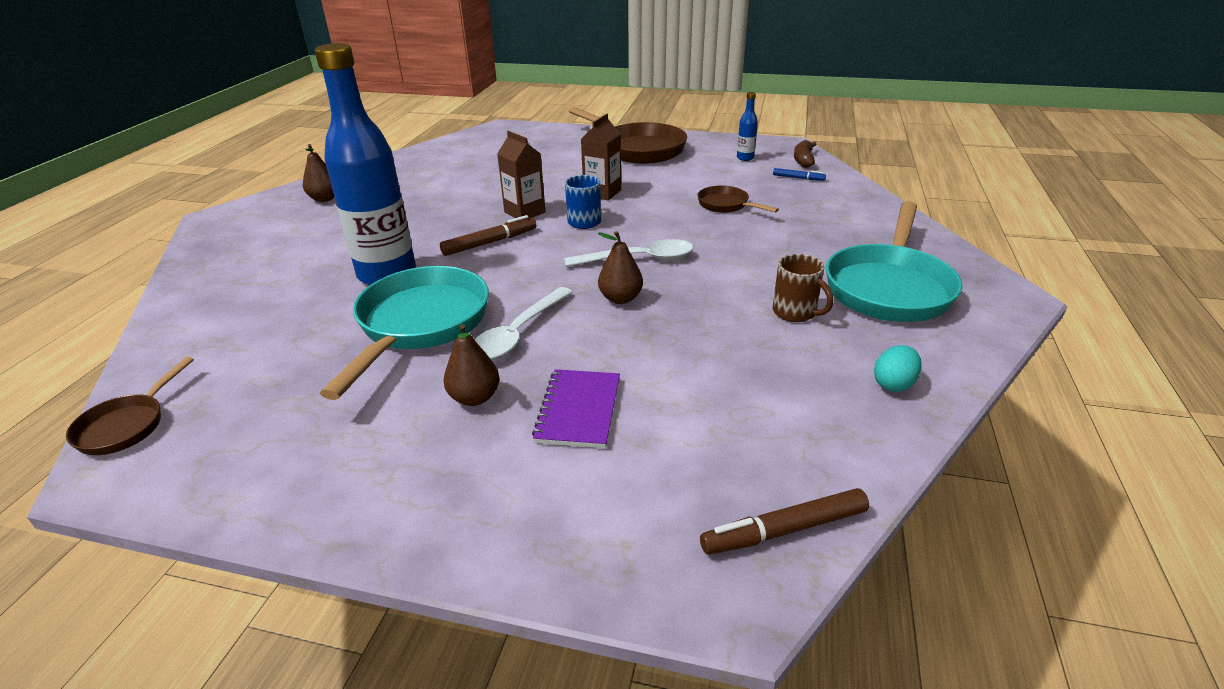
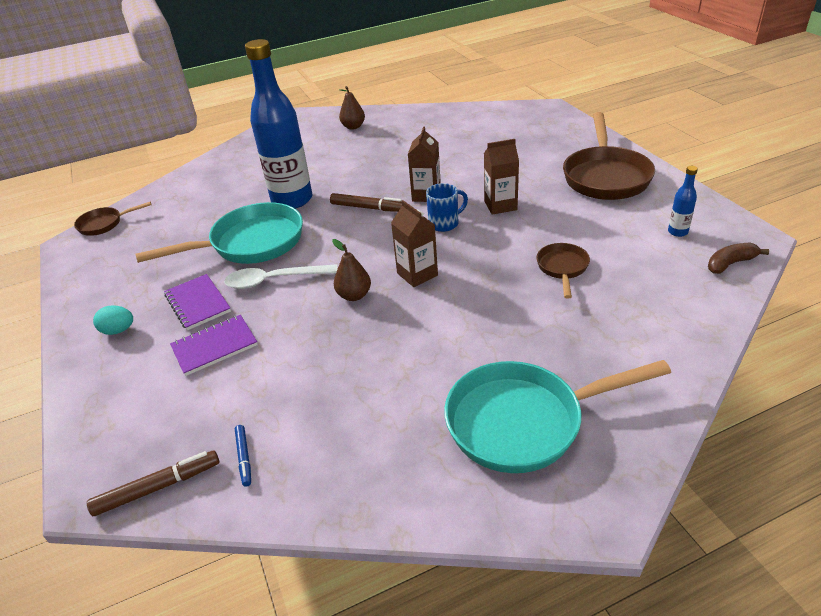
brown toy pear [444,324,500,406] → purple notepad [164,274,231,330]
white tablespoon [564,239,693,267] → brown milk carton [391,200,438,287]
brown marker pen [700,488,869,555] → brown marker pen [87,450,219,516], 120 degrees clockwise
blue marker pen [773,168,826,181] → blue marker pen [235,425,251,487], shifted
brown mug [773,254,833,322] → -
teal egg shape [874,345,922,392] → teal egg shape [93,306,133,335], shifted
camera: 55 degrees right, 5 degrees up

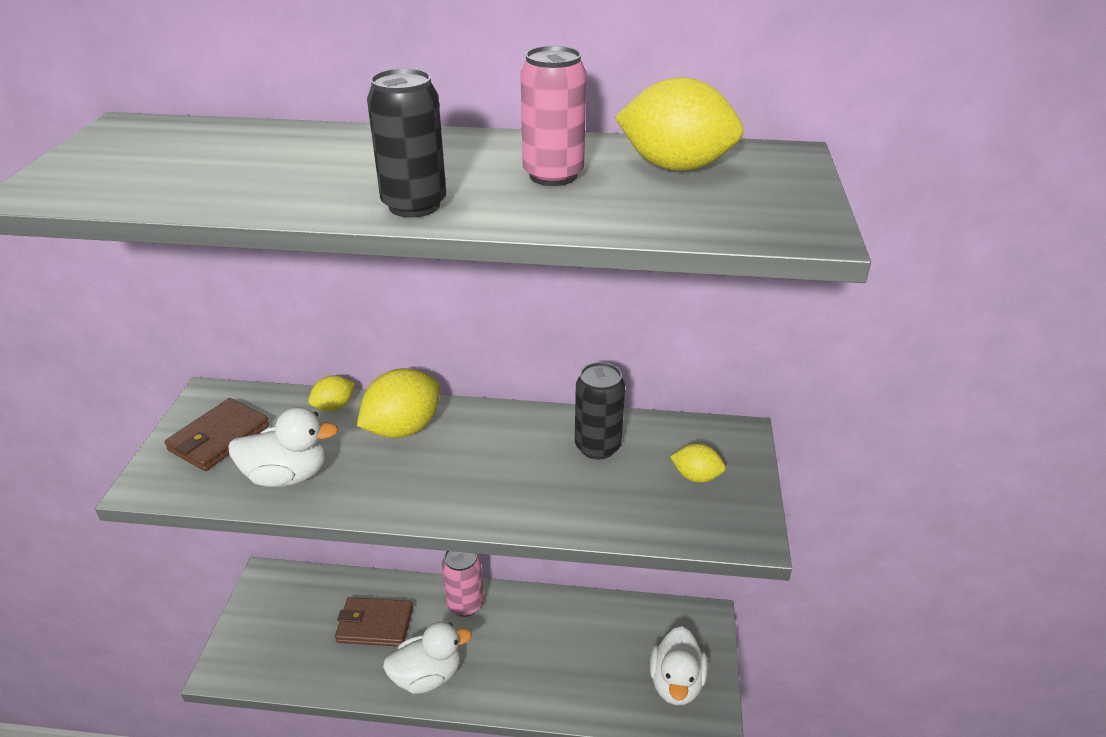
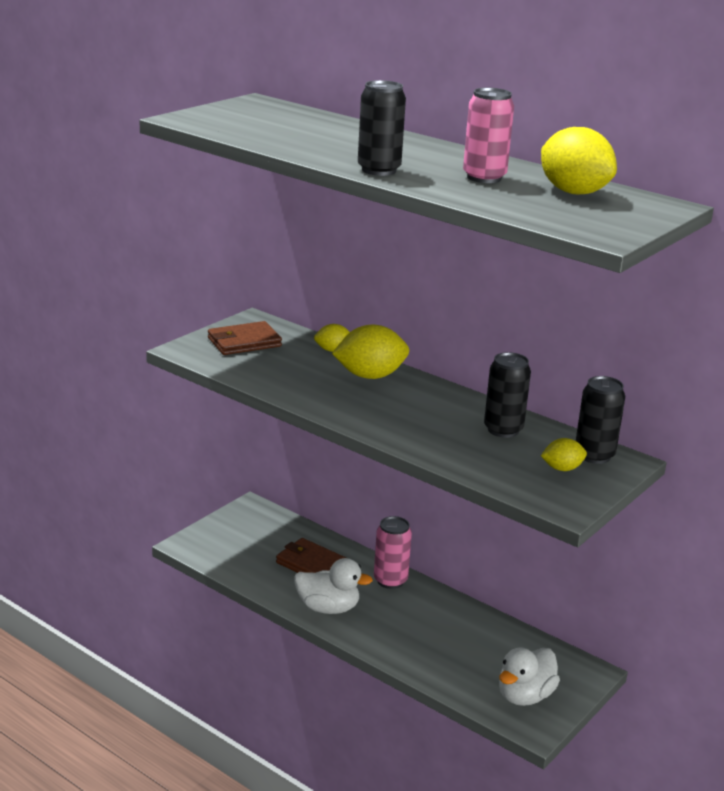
white toy duck [228,407,338,487] → -
bright yellow toy lemon [670,444,726,483] → bright yellow toy lemon [541,438,587,471], 60 degrees counterclockwise
- → ebony can [576,376,625,464]
camera: 30 degrees right, 10 degrees down

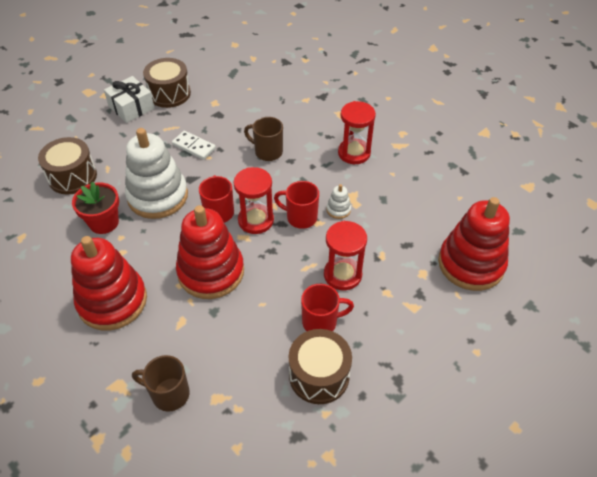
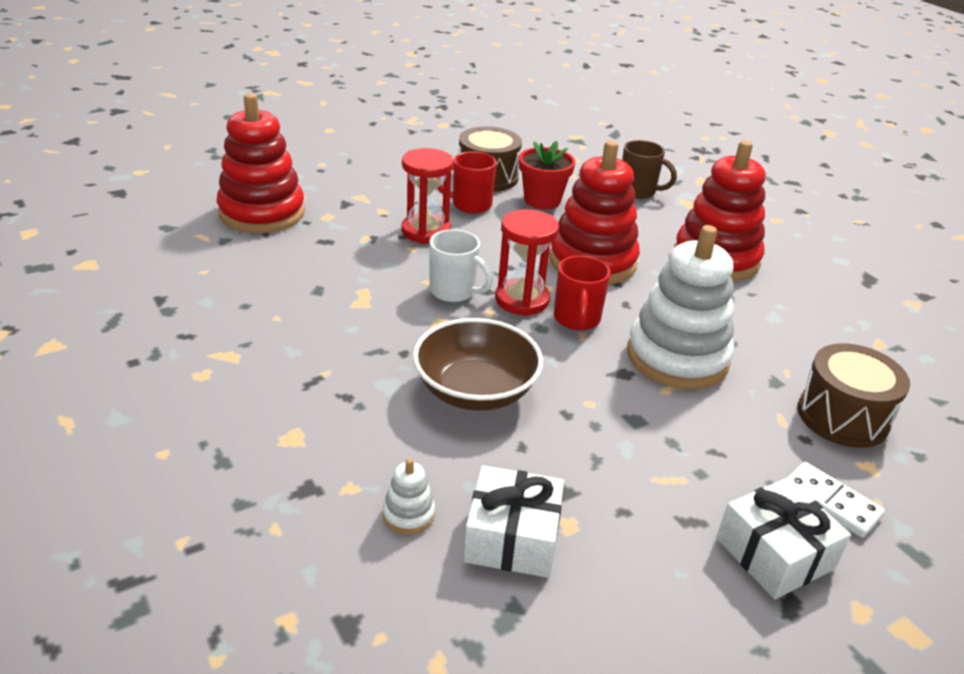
crimson plant pot [72,182,119,234] → crimson plant pot [519,141,575,209], shifted
brown toy drum [143,58,191,108] → -
white domino piece [172,131,216,160] → white domino piece [788,462,885,538], shifted
brown mug [244,117,283,161] → brown serving bowl [413,318,543,411]
crimson mug [274,181,319,229] → white mug [429,229,493,302]
white stacking rings [326,184,351,219] → white stacking rings [383,458,435,534], shifted
crimson hourglass [338,101,376,164] → -
- → white present [463,465,564,578]
camera: 170 degrees left, 15 degrees down

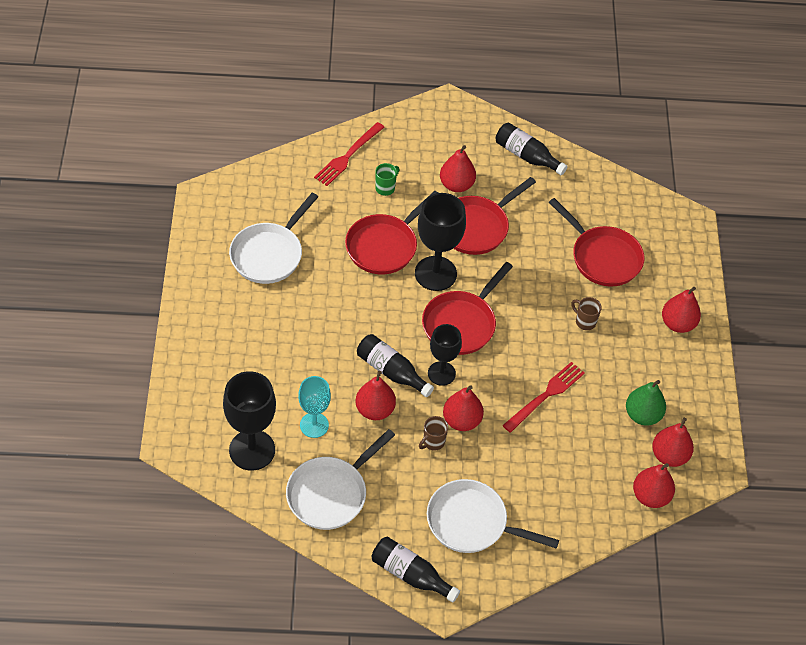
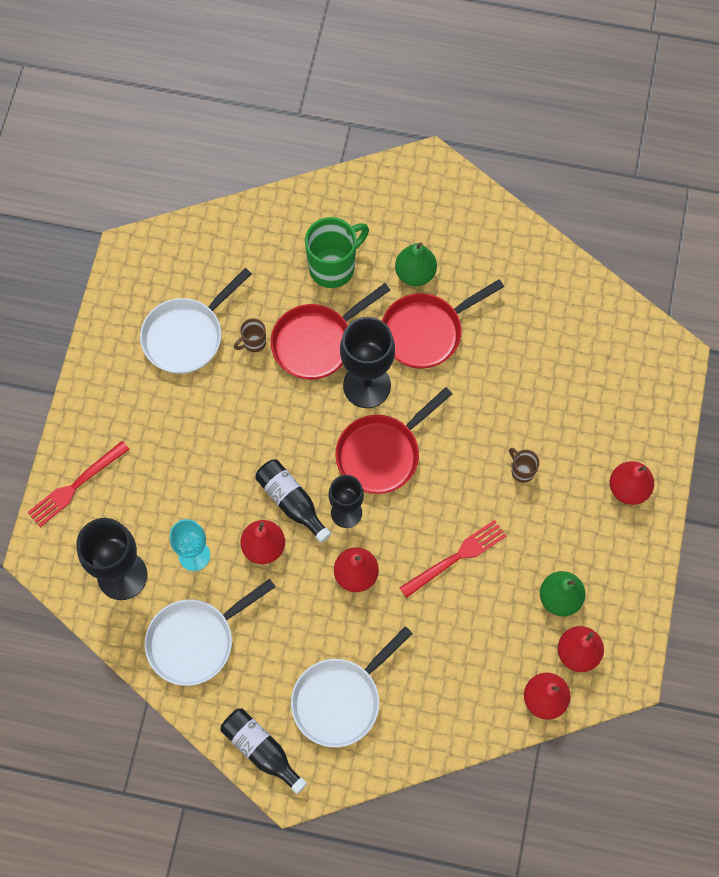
crimson table fork [314,122,384,186] → crimson table fork [27,441,130,527], shifted
emerald mug [375,163,399,196] → emerald mug [305,217,369,288], x2.04
brown mug [419,416,448,451] → brown mug [234,318,266,352], shifted
white pan [427,479,559,553] → white pan [291,626,413,747], 75 degrees counterclockwise
crimson toy pear [440,145,476,192] → emerald toy pear [395,242,437,286]
ebony flask [495,122,568,175] → -
crimson pan [549,198,644,287] → -
camera: 15 degrees right, 15 degrees up

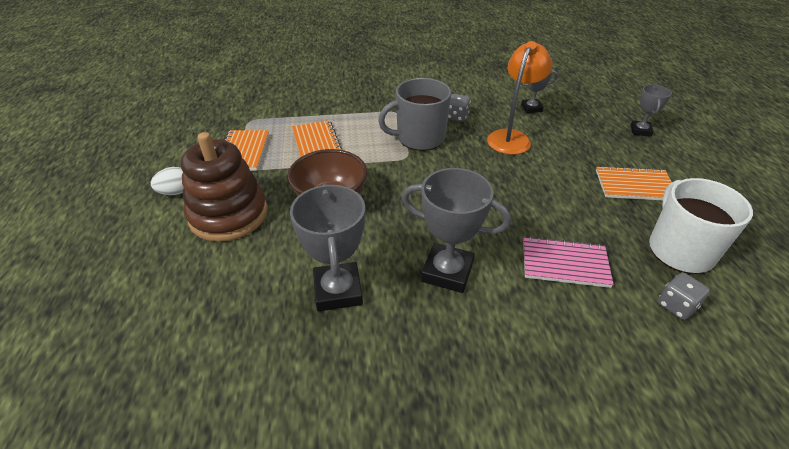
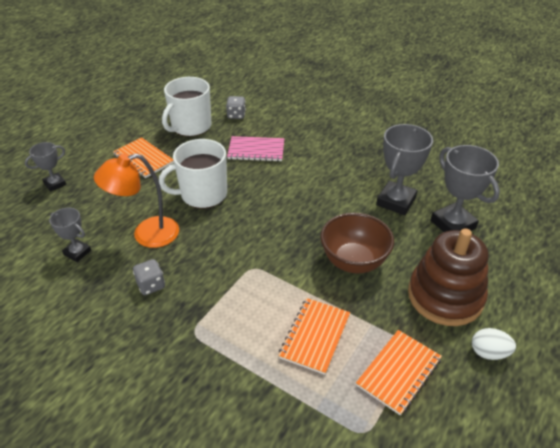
grey mug [378,78,451,151] → -
grey prize cup [402,168,511,293] → grey prize cup [431,145,500,232], shifted
pink notepad [523,236,614,288] → pink notepad [227,136,284,162], 45 degrees counterclockwise
- → white mug [159,139,227,209]
camera: 140 degrees left, 0 degrees up

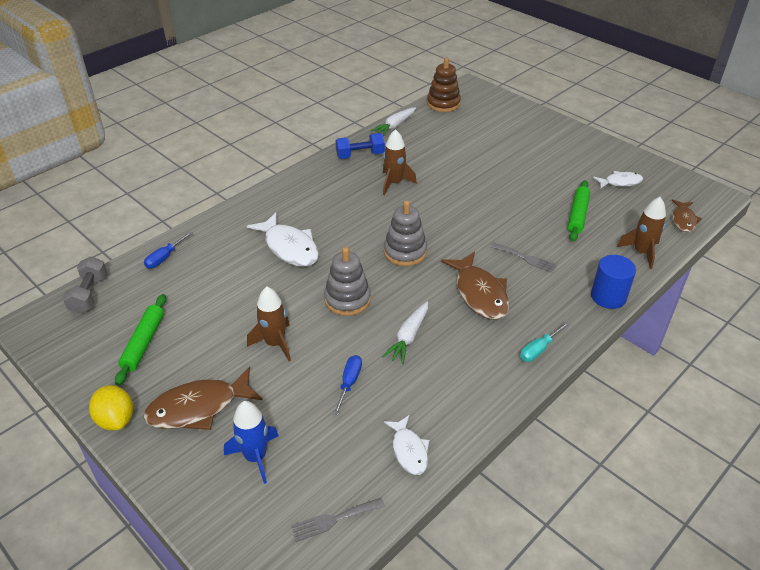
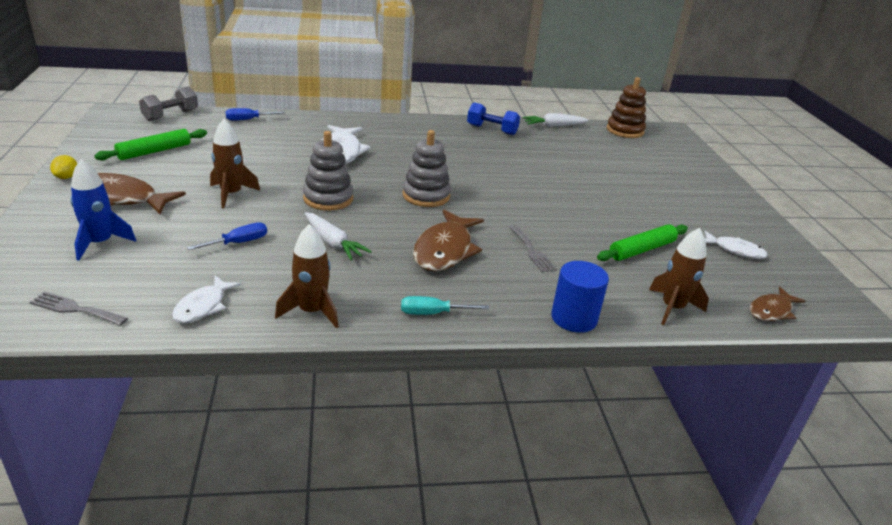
bright yellow toy lemon [89,385,133,431] → bright yellow toy lemon [50,155,77,179], x0.62
white carrot [382,302,428,364] → white carrot [305,212,372,260], 105 degrees counterclockwise
brown spaceship [383,129,417,195] → brown spaceship [275,224,339,329], shifted
camera: 35 degrees right, 10 degrees down

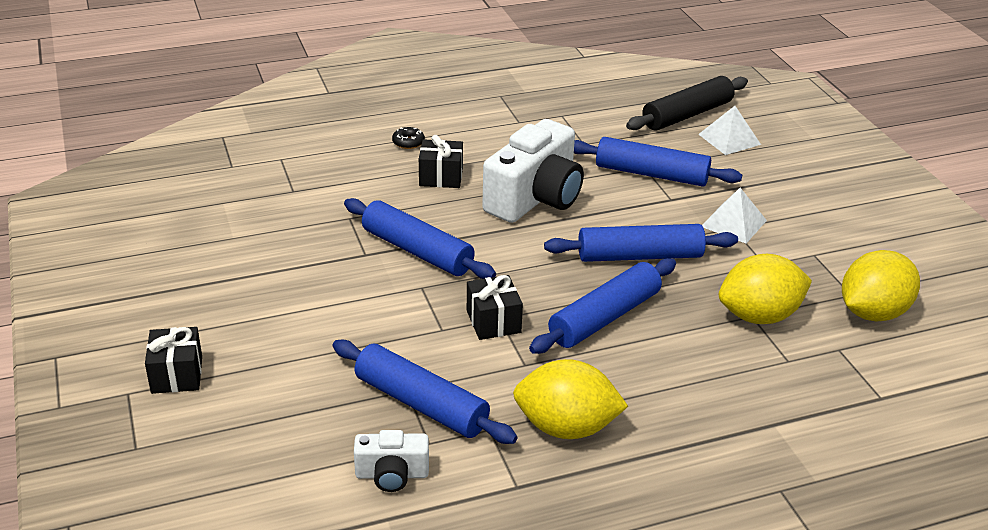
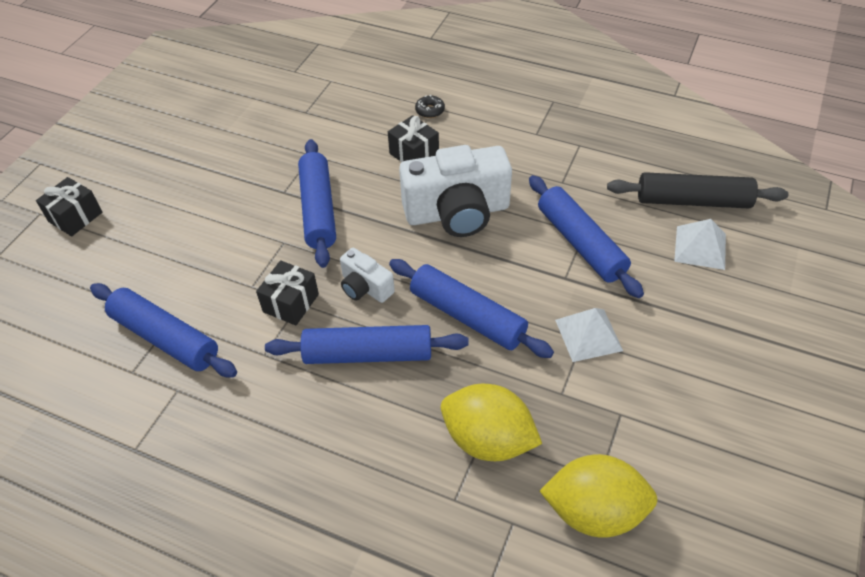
blue rolling pin [332,340,518,444] → blue rolling pin [90,283,237,378], 45 degrees counterclockwise
white photo camera [354,430,429,492] → white photo camera [340,248,395,303], shifted
bright yellow toy lemon [513,359,628,439] → -
camera: 45 degrees right, 15 degrees up

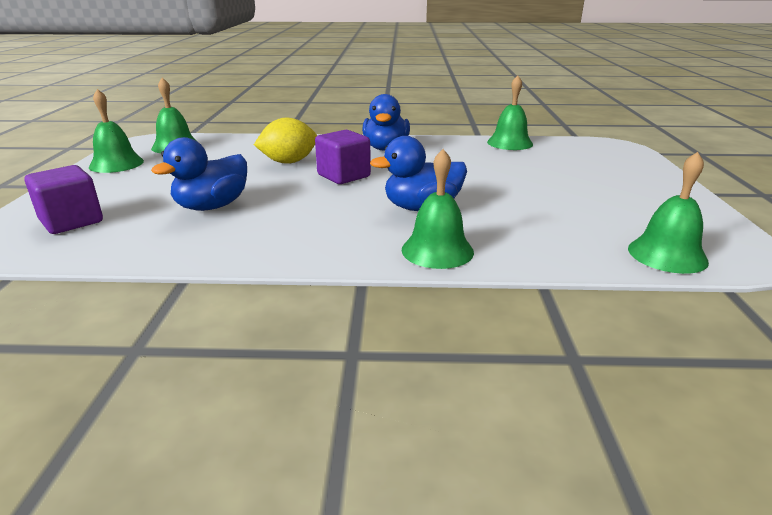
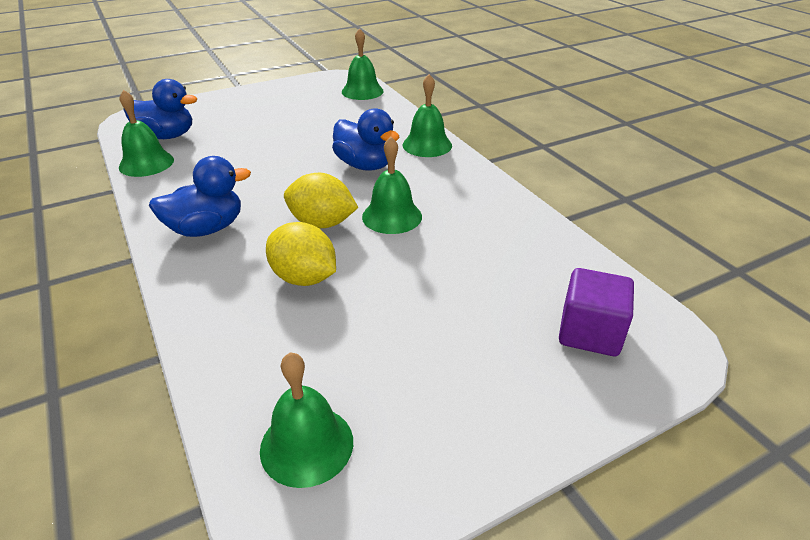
emerald bell [89,89,144,173] → emerald bell [362,137,422,234], shifted
blue toy duck [151,137,247,211] → blue toy duck [123,79,197,139], shifted
purple cube [315,130,371,184] → bright yellow toy lemon [284,173,358,228]
camera: 120 degrees left, 10 degrees up

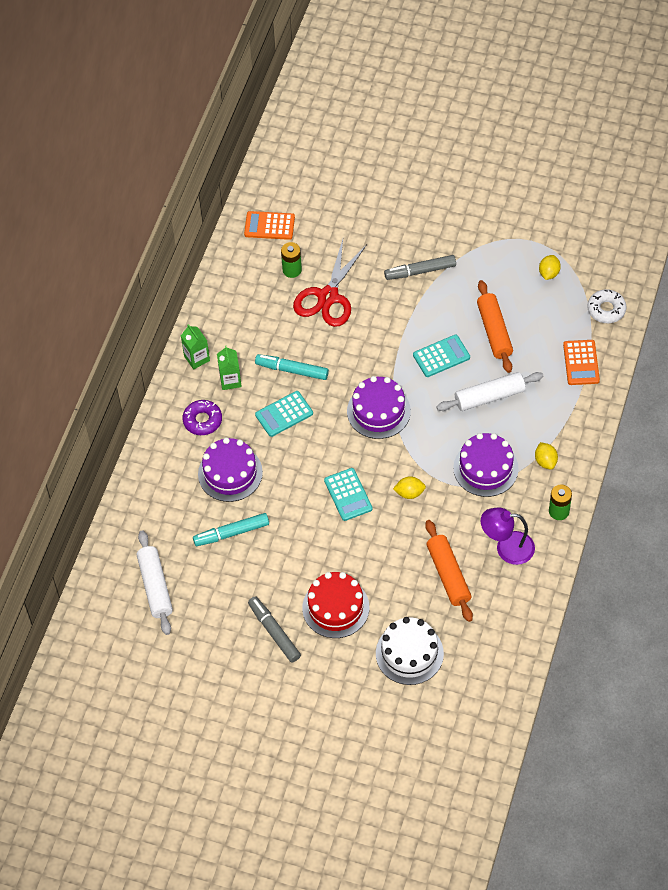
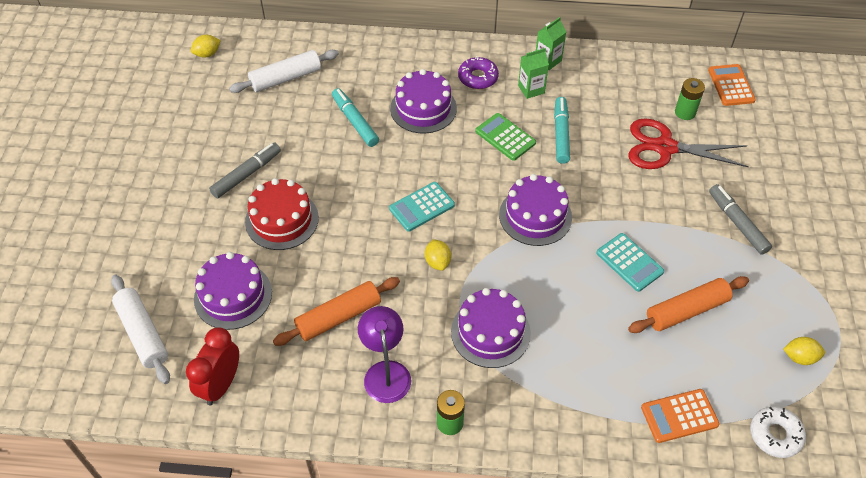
teal pocket calculator [255,391,313,437] → emerald pocket calculator [475,113,536,161]
white gateau [376,617,444,685] → purple gateau [194,252,272,330]
white rolling pin [436,372,543,411] → white rolling pin [111,275,170,384], shifted
bright yellow toy lemon [535,442,558,469] → bright yellow toy lemon [191,35,221,58], shifted
- → crimson bedside clock [186,327,239,405]
camera: 75 degrees right, 5 degrees down

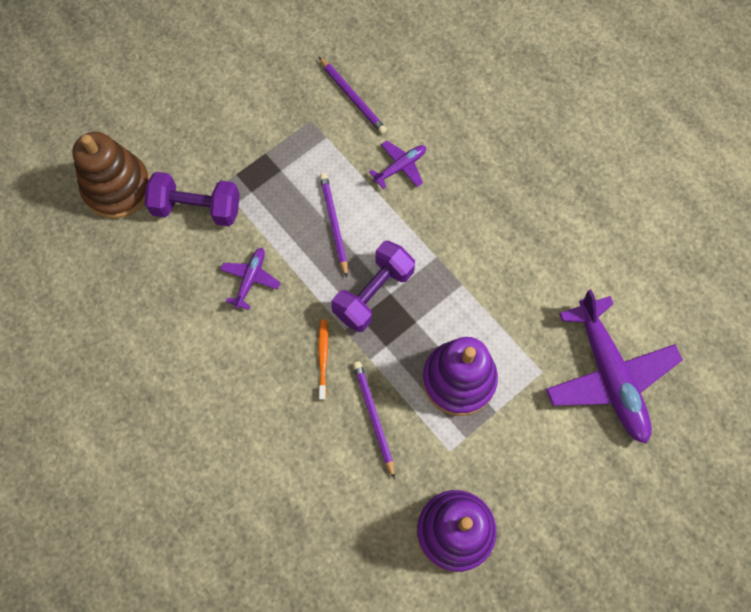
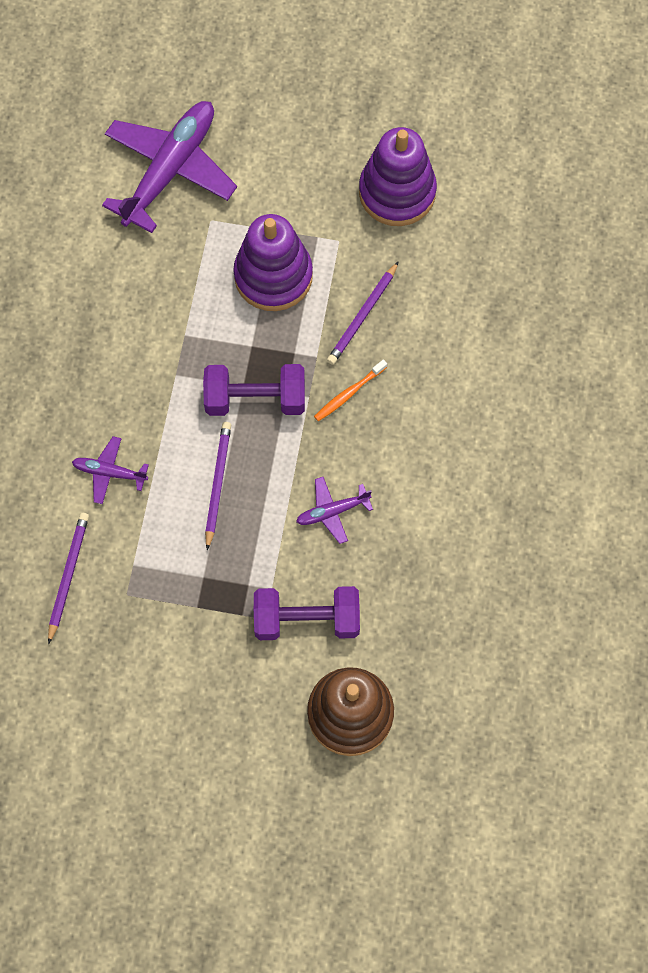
purple free weight [145,172,240,226] → purple free weight [254,586,360,640], 60 degrees counterclockwise
purple pencil [320,173,348,277] → purple pencil [205,422,231,550], 150 degrees clockwise
camera: 130 degrees left, 0 degrees up

